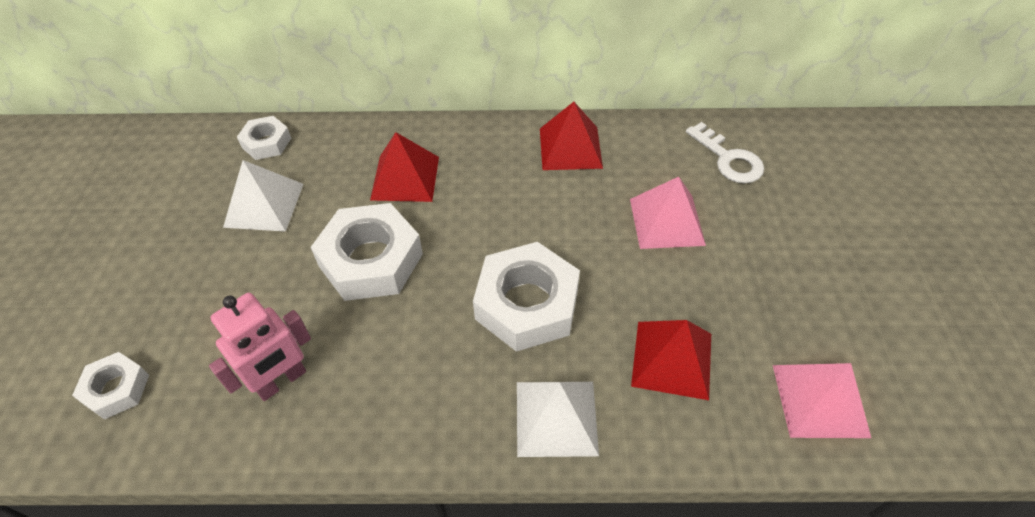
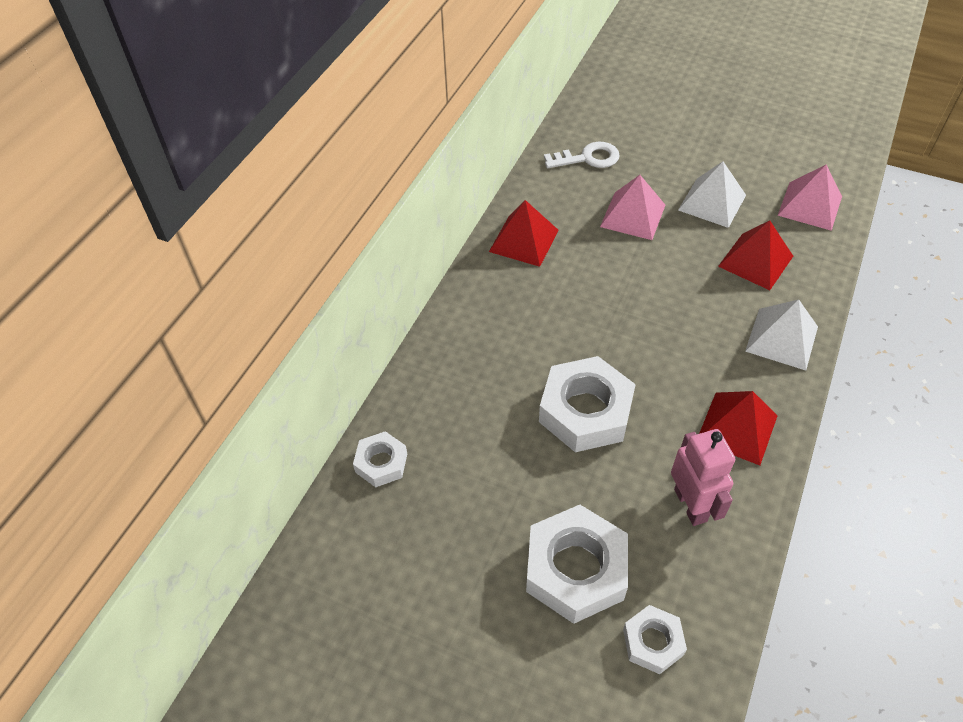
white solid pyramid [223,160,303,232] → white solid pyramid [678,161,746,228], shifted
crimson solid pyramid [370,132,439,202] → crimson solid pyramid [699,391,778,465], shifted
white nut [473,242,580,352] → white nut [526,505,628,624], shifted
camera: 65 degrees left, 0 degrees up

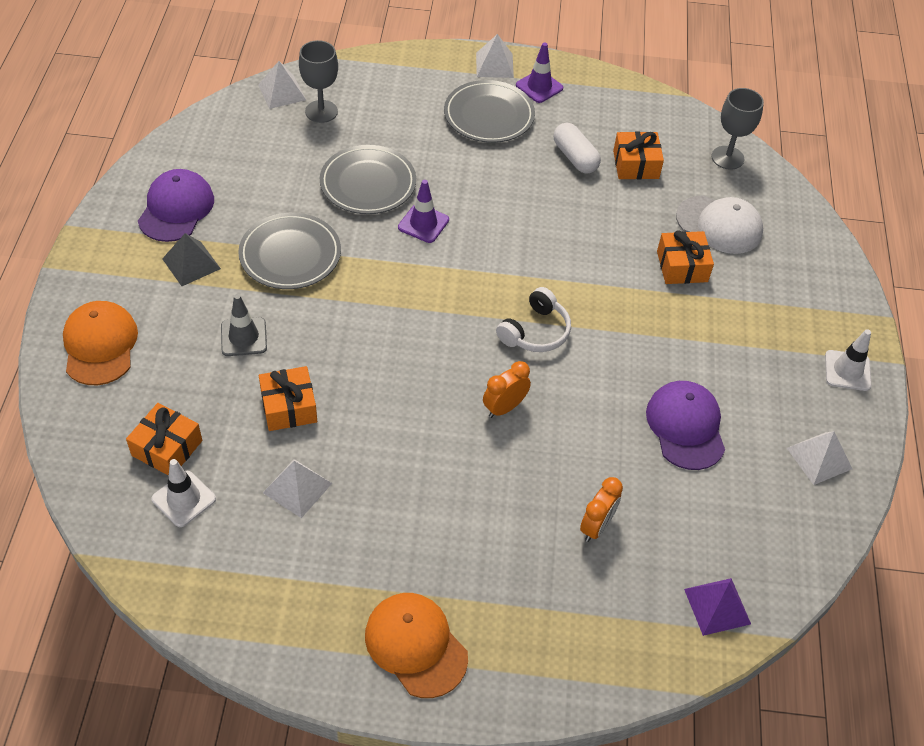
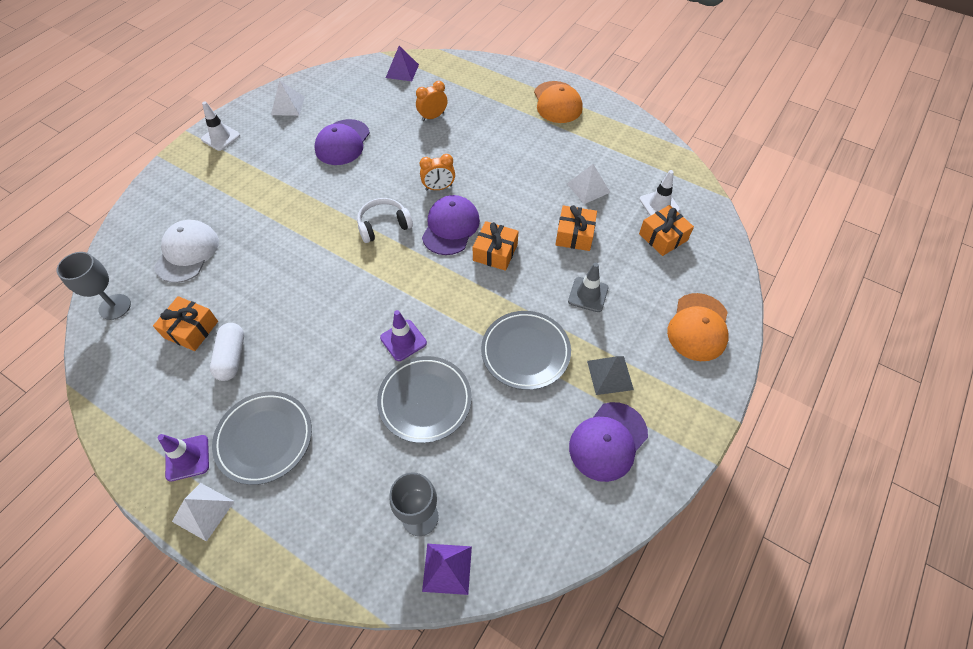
white solid pyramid [258,61,306,109] → purple solid pyramid [422,544,472,595]
bright orange present [657,230,714,284] → bright orange present [472,221,519,271], shifted
white peaked cap [676,195,763,254] → white peaked cap [154,220,219,283], 45 degrees clockwise
- → purple peaked cap [422,195,480,255]
camera: 150 degrees left, 5 degrees up

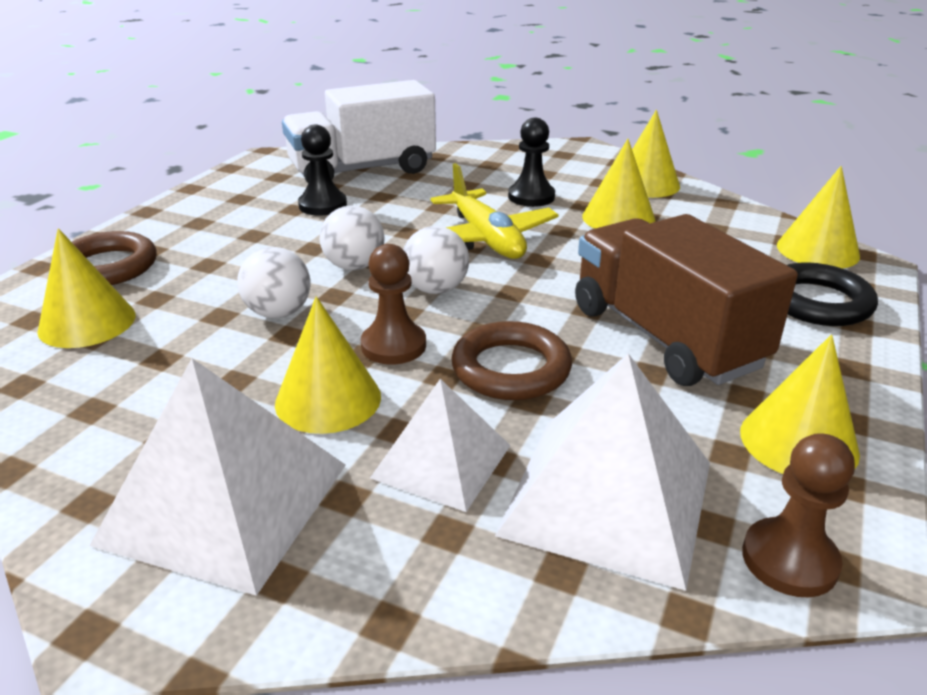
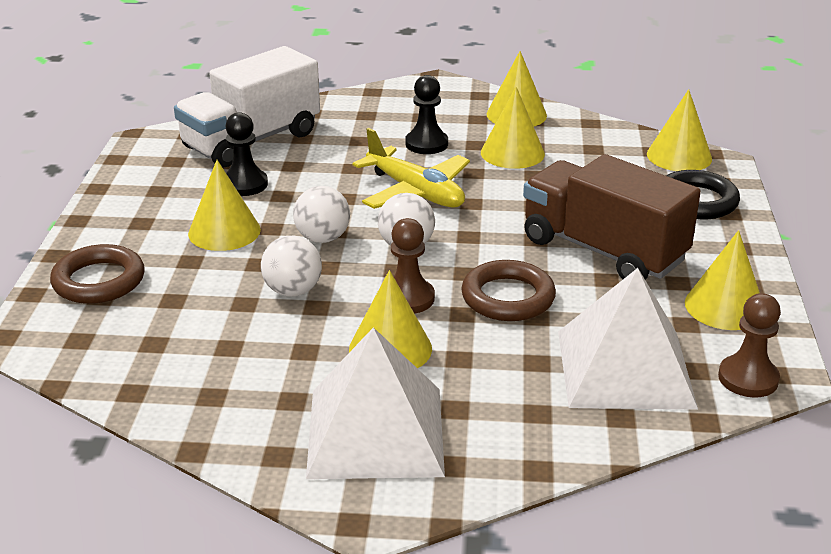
bright yellow cone shape [37,228,136,348] → bright yellow cone shape [188,160,261,251], shifted
white solid pyramid [370,379,511,512] → -
camera: 20 degrees left, 0 degrees up

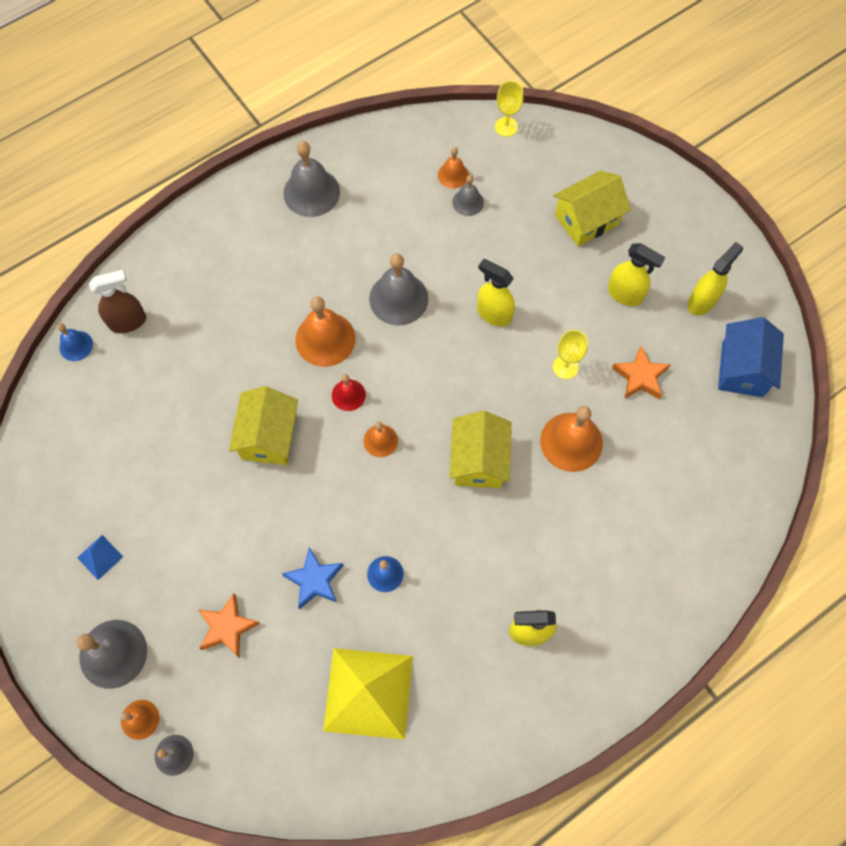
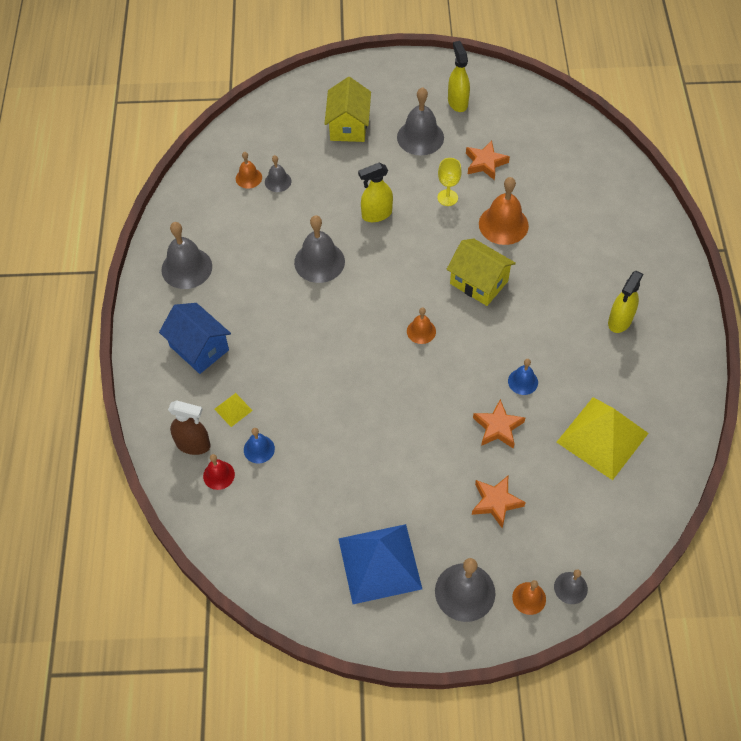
blue bell [57,323,93,361] → blue bell [244,428,275,464], shifted
blue solid pyramid [77,535,123,580] → blue solid pyramid [338,524,422,604], x2.35
brown spray bottle [89,270,146,333] → brown spray bottle [168,400,211,455], 90 degrees clockwise
bright yellow cottage [229,386,298,465] → -
blue star shape [282,547,344,609] → bright orange star shape [473,399,526,449]
bright orange bell [295,296,355,367] → -
crimson bell [332,374,366,411] → crimson bell [203,454,235,490], shifted
bright yellow goblet [495,81,523,137] → -
bright yellow spray bottle [608,243,666,306] → grey bell [397,87,444,155]
blue cottage [718,317,784,397] → blue cottage [159,303,231,374], shifted
- → bright yellow solid pyramid [214,393,253,427]
camera: 55 degrees left, 10 degrees down

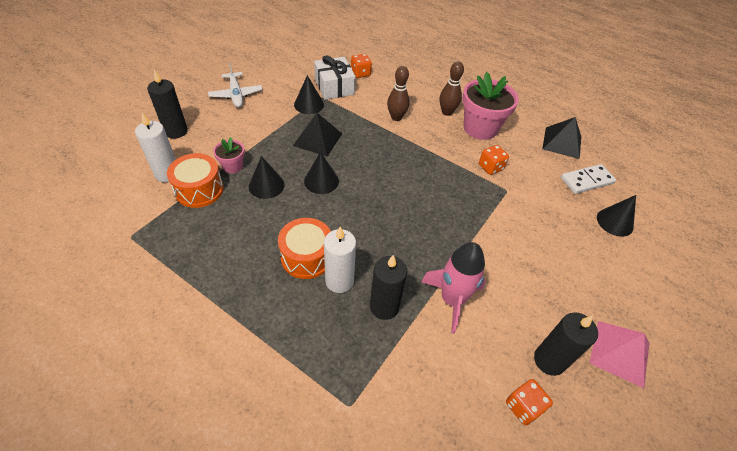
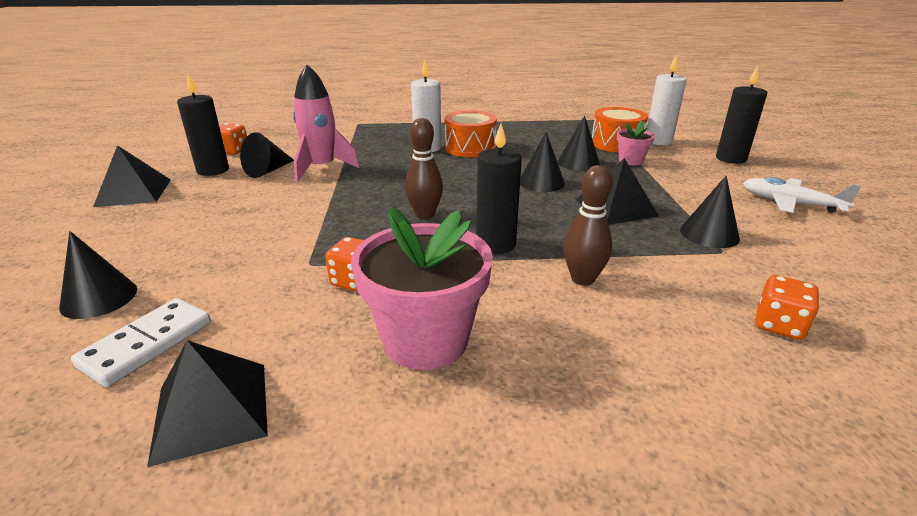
white present [314,55,356,100] → -
ebony candle [370,255,407,320] → ebony candle [476,124,522,254], shifted
brown tenpin [440,61,464,116] → brown tenpin [405,118,443,219], shifted
pink solid pyramid [590,321,650,388] → ebony solid pyramid [93,145,171,207]
- → ebony cone shape [240,132,294,178]
camera: 145 degrees right, 20 degrees down

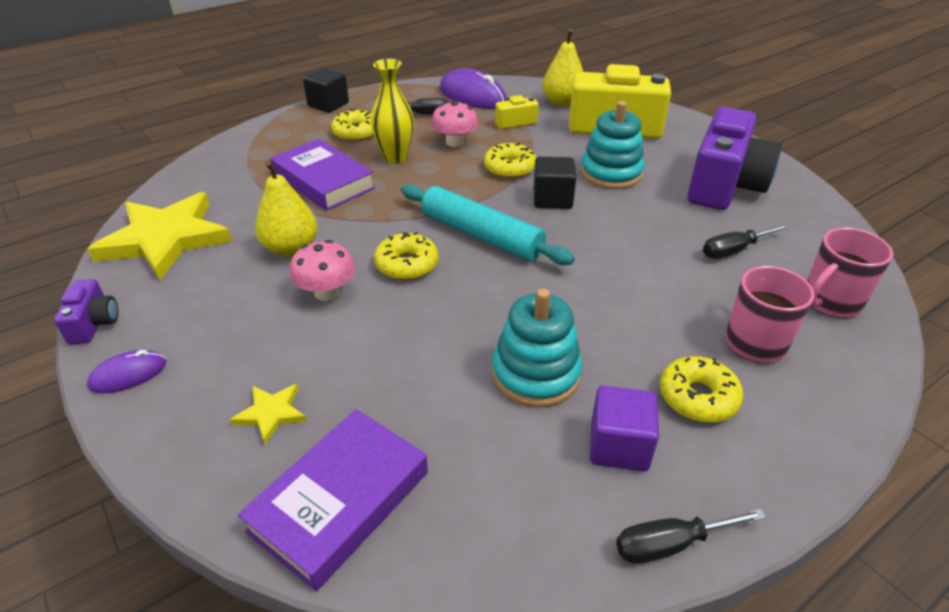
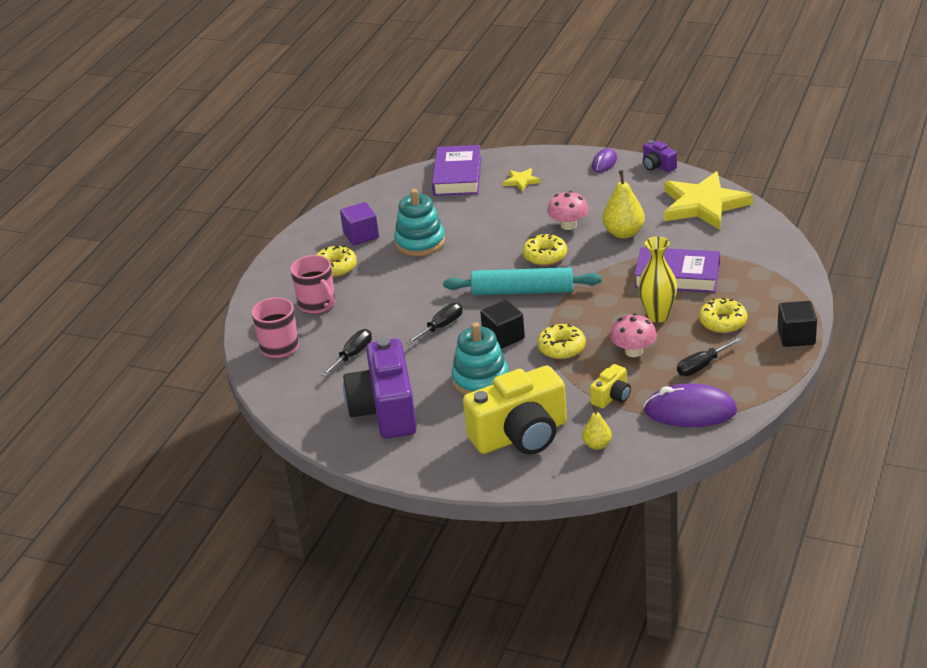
bright yellow toy pear [543,29,583,107] → bright yellow toy pear [582,405,612,450], x0.59
ebony flat screwdriver [616,509,766,564] → ebony flat screwdriver [406,302,463,345], shifted
camera: 150 degrees right, 5 degrees down

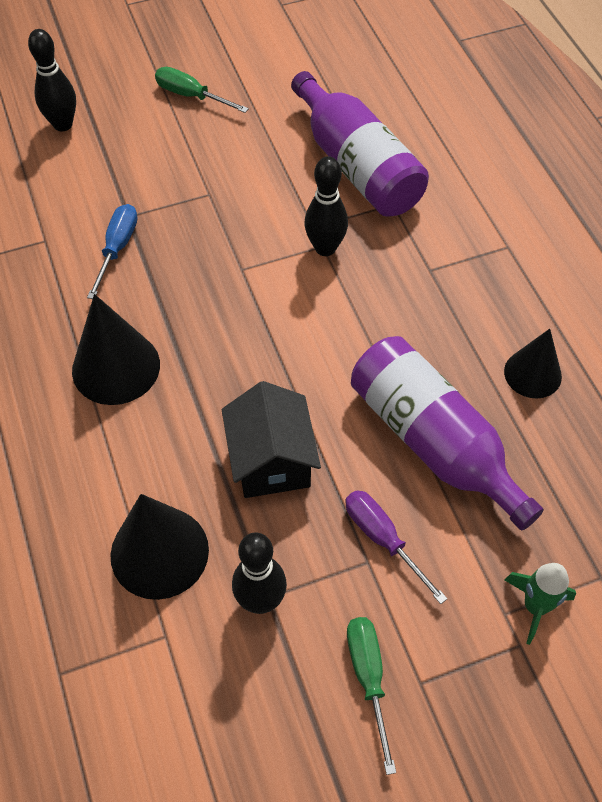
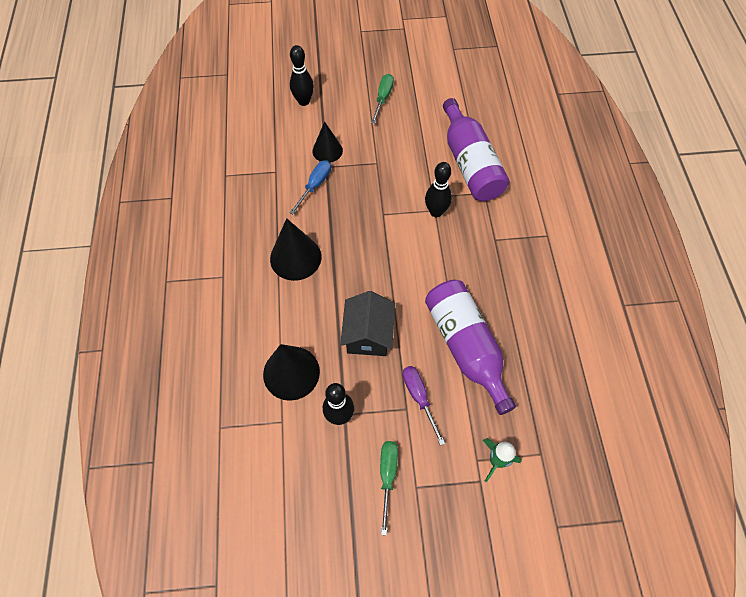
emerald flat screwdriver [155,67,249,113] → emerald flat screwdriver [371,74,394,124], 60 degrees clockwise
ebony cone shape [504,329,562,399] → ebony cone shape [312,121,343,163], shifted
camera: 15 degrees right, 5 degrees up

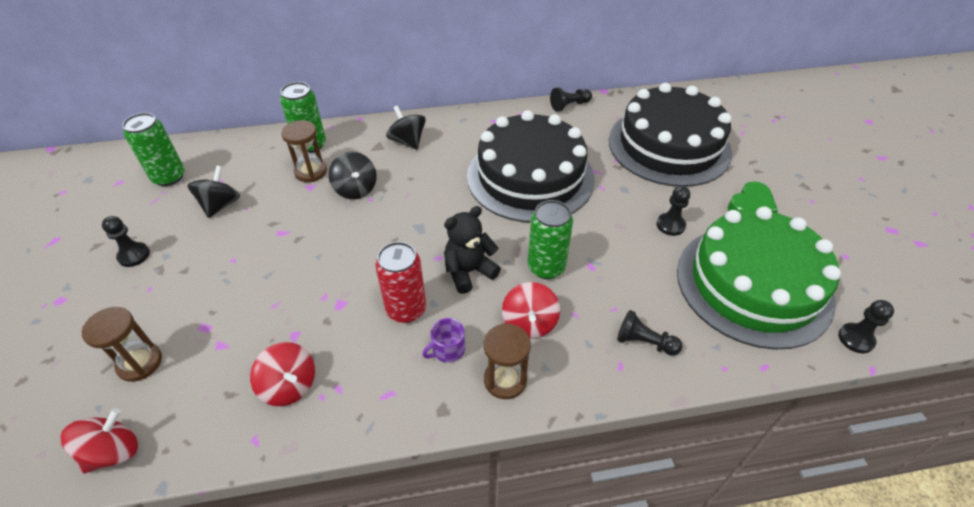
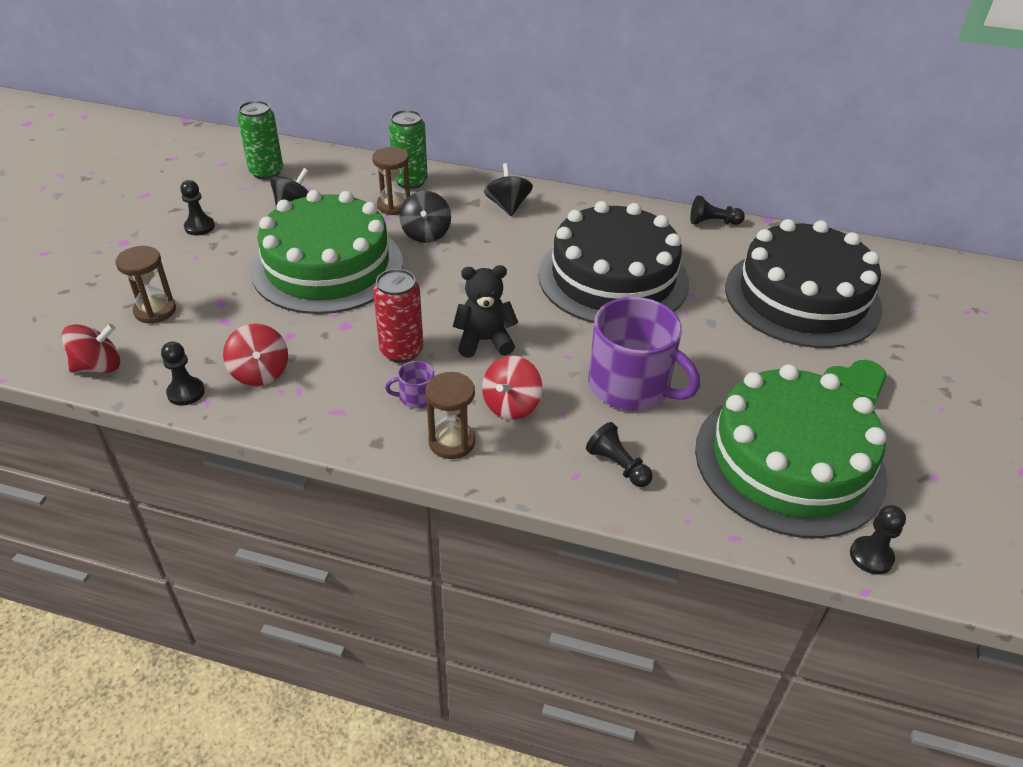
emerald can [528,200,573,279] → -
ebony pawn [657,186,690,236] → ebony pawn [161,342,205,406], shifted
- → emerald gateau [251,190,403,314]
- → purple mug [588,297,700,410]
camera: 25 degrees right, 5 degrees down

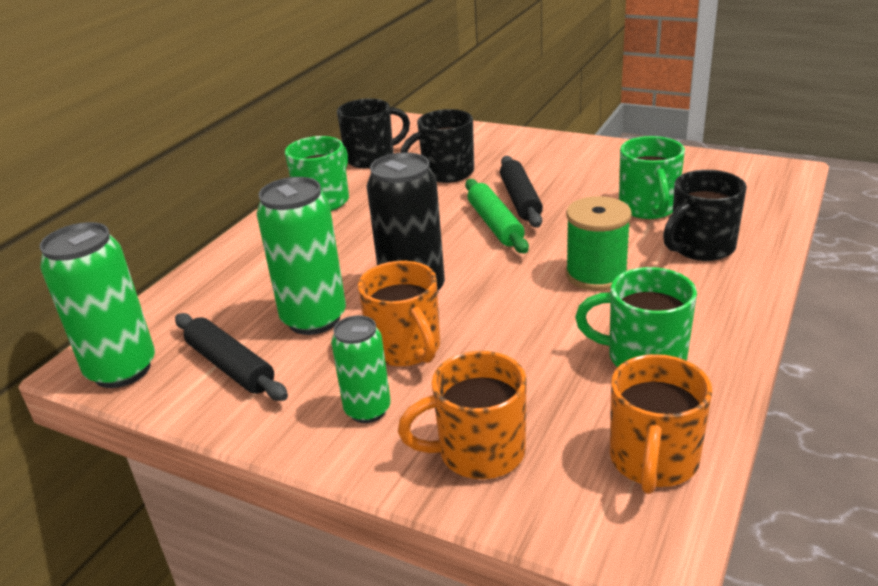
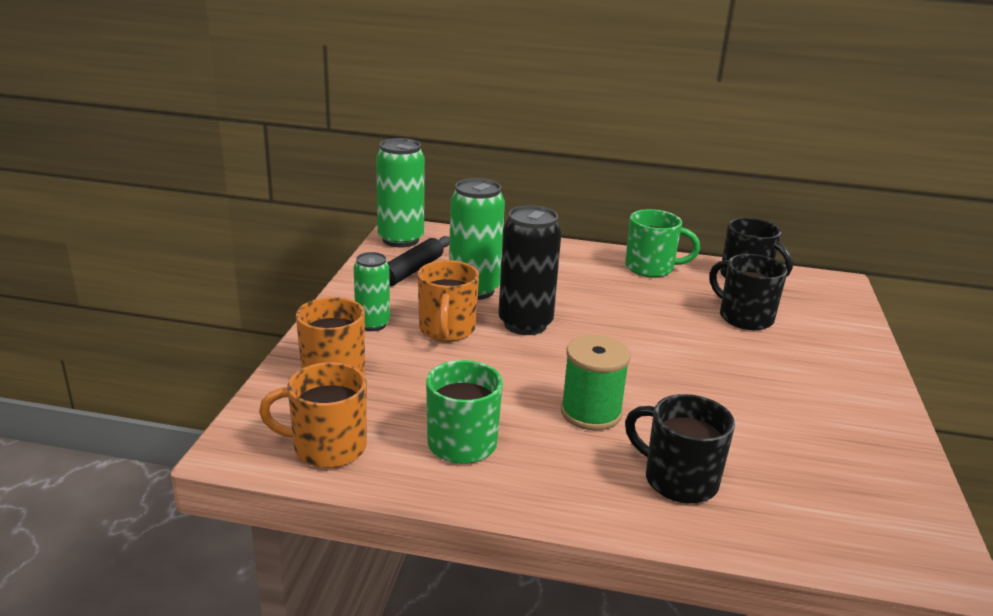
bright orange mug [358,261,440,367] → bright orange mug [418,260,479,342], 45 degrees counterclockwise
emerald rolling pin [465,179,529,253] → -
ebony rolling pin [500,156,543,227] → -
emerald mug [619,136,685,219] → -
camera: 70 degrees right, 5 degrees down

